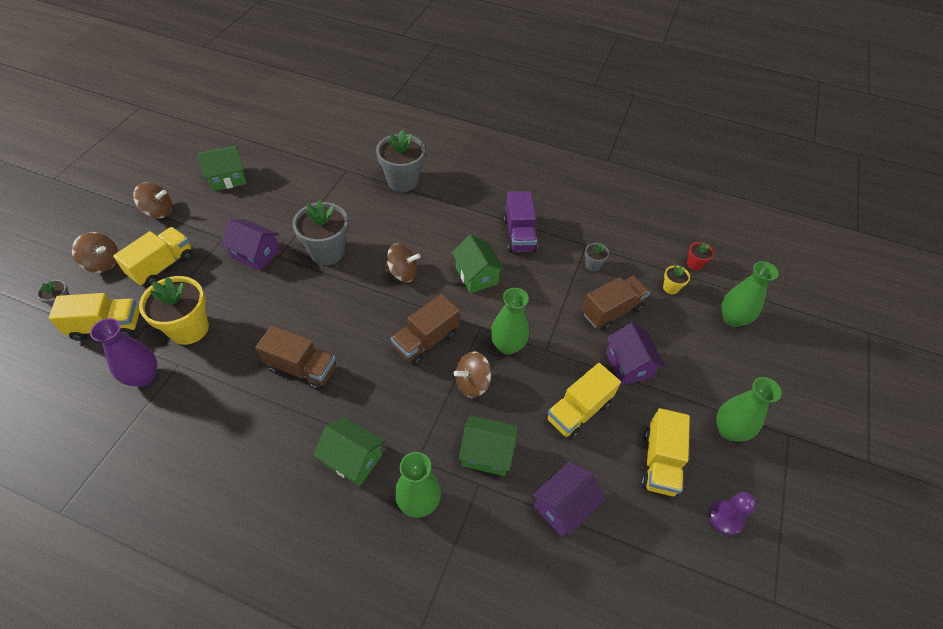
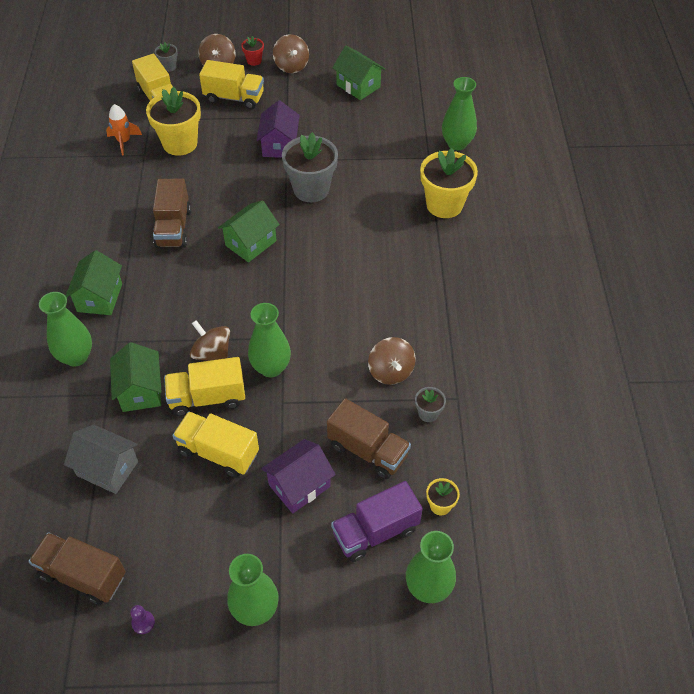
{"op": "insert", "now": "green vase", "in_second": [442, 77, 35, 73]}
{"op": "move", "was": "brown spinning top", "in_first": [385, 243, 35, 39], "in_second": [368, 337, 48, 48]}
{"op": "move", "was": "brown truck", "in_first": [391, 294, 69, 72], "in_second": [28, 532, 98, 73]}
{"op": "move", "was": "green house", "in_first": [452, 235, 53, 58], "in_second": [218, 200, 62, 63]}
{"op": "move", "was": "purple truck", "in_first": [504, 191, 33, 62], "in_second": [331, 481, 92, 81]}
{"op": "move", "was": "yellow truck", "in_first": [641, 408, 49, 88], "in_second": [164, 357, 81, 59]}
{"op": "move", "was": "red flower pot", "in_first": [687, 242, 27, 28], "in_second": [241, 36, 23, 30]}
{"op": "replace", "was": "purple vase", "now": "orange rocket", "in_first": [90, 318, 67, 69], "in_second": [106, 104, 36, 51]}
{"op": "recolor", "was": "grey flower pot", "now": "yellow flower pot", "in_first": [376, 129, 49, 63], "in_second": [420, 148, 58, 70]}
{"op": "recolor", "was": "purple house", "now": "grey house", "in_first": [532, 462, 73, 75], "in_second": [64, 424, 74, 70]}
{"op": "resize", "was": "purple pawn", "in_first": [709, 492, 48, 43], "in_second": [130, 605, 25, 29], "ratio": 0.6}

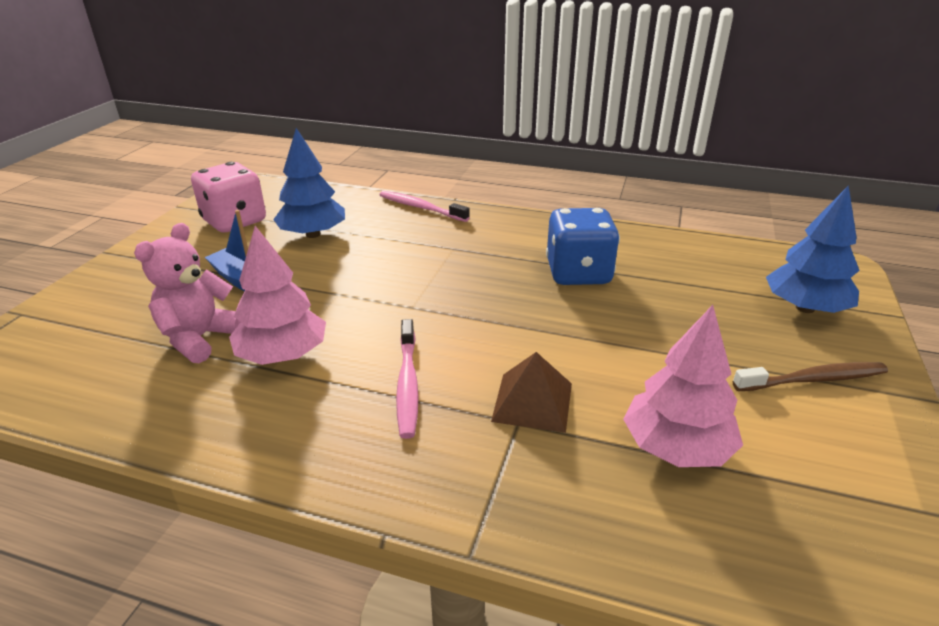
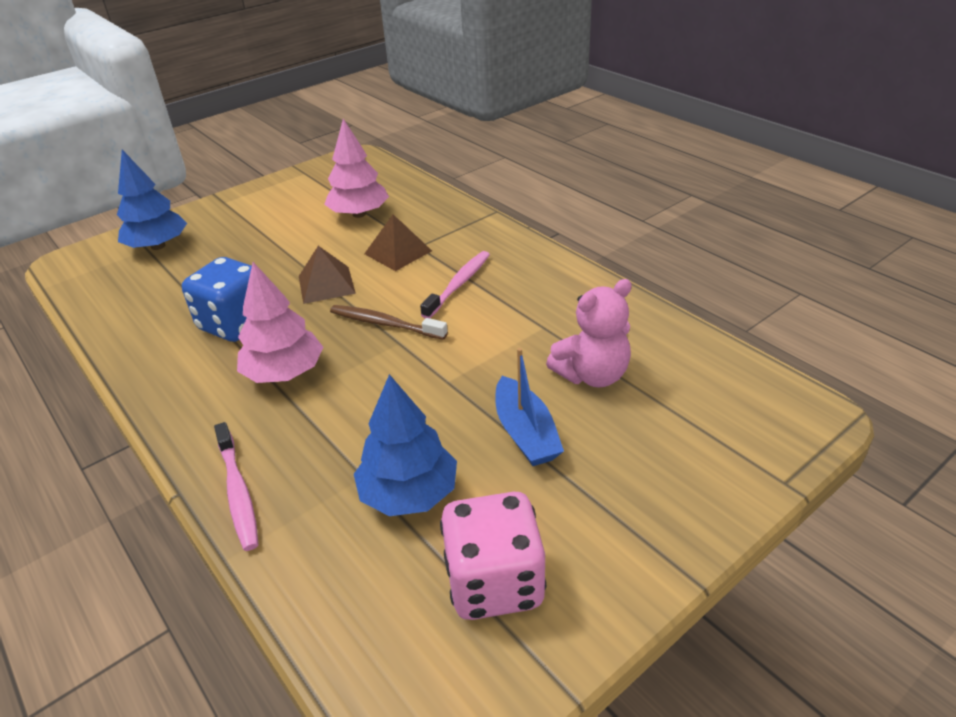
{"op": "insert", "now": "brown pyramid", "in_second": [299, 246, 57, 58]}
{"op": "move", "was": "pink tree", "in_first": [229, 226, 97, 139], "in_second": [237, 262, 86, 121]}
{"op": "move", "was": "brown toothbrush", "in_first": [733, 362, 155, 29], "in_second": [330, 305, 118, 35]}

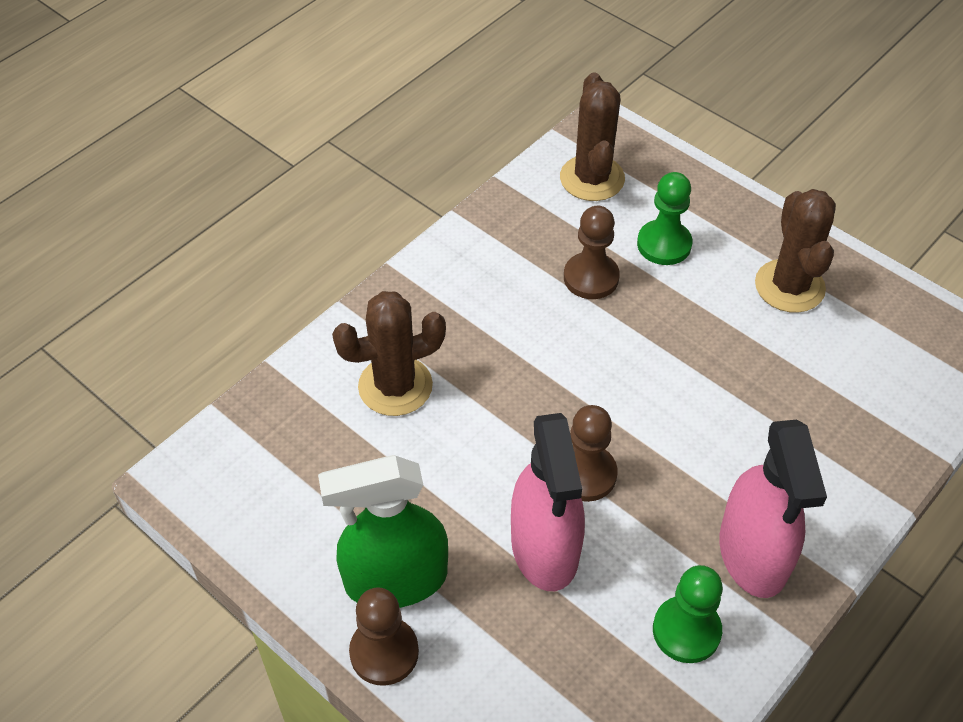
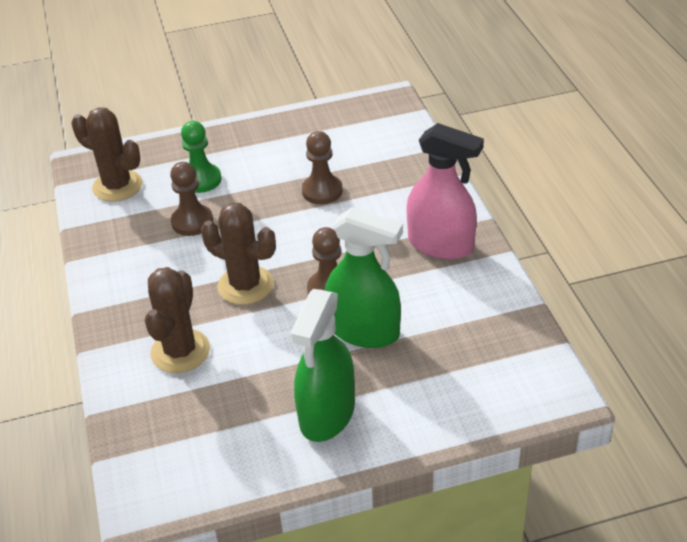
{"op": "delete", "was": "green pawn", "in_first": [653, 565, 70, 98]}
{"op": "move", "was": "brown pawn", "in_first": [349, 588, 70, 98], "in_second": [302, 131, 41, 73]}
{"op": "move", "was": "brown cactus", "in_first": [755, 189, 81, 124], "in_second": [201, 203, 75, 102]}
{"op": "recolor", "was": "pink spray bottle", "now": "green spray bottle", "in_first": [511, 413, 74, 178], "in_second": [325, 207, 78, 141]}

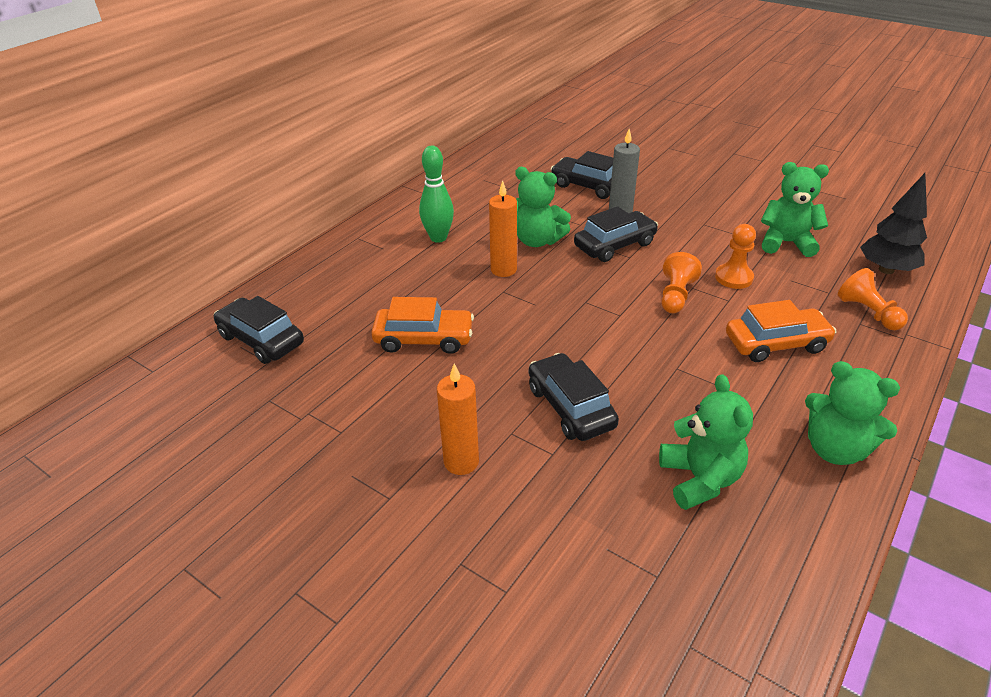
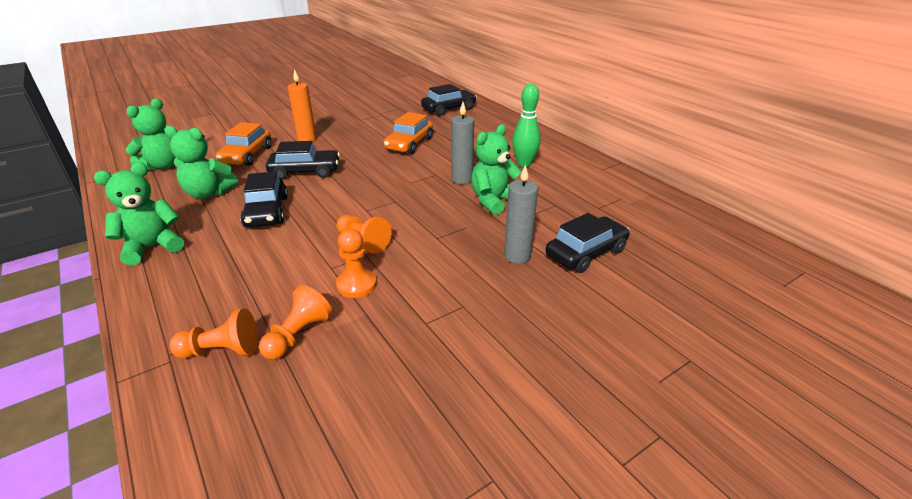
{"op": "delete", "was": "black tree", "in_first": [860, 173, 67, 101]}
{"op": "insert", "now": "orange pawn", "in_second": [259, 285, 74, 75]}
{"op": "move", "was": "black car", "in_first": [574, 206, 84, 56], "in_second": [240, 171, 48, 56]}
{"op": "move", "was": "orange car", "in_first": [726, 300, 111, 62], "in_second": [216, 122, 56, 44]}
{"op": "move", "was": "green teddy bear", "in_first": [761, 162, 68, 95], "in_second": [126, 98, 50, 73]}
{"op": "recolor", "was": "orange candle", "now": "grey candle", "in_first": [489, 181, 28, 96], "in_second": [451, 102, 23, 82]}

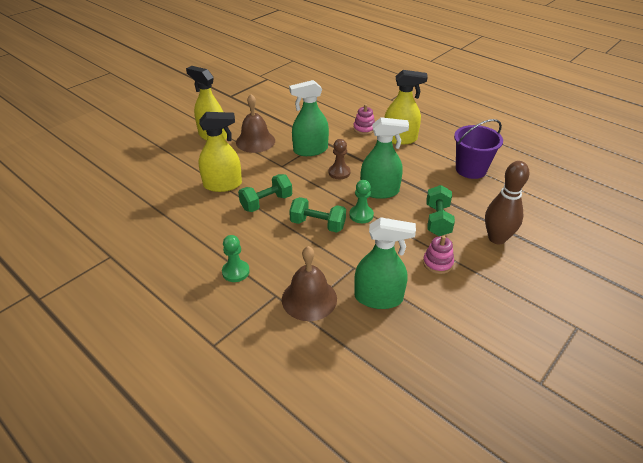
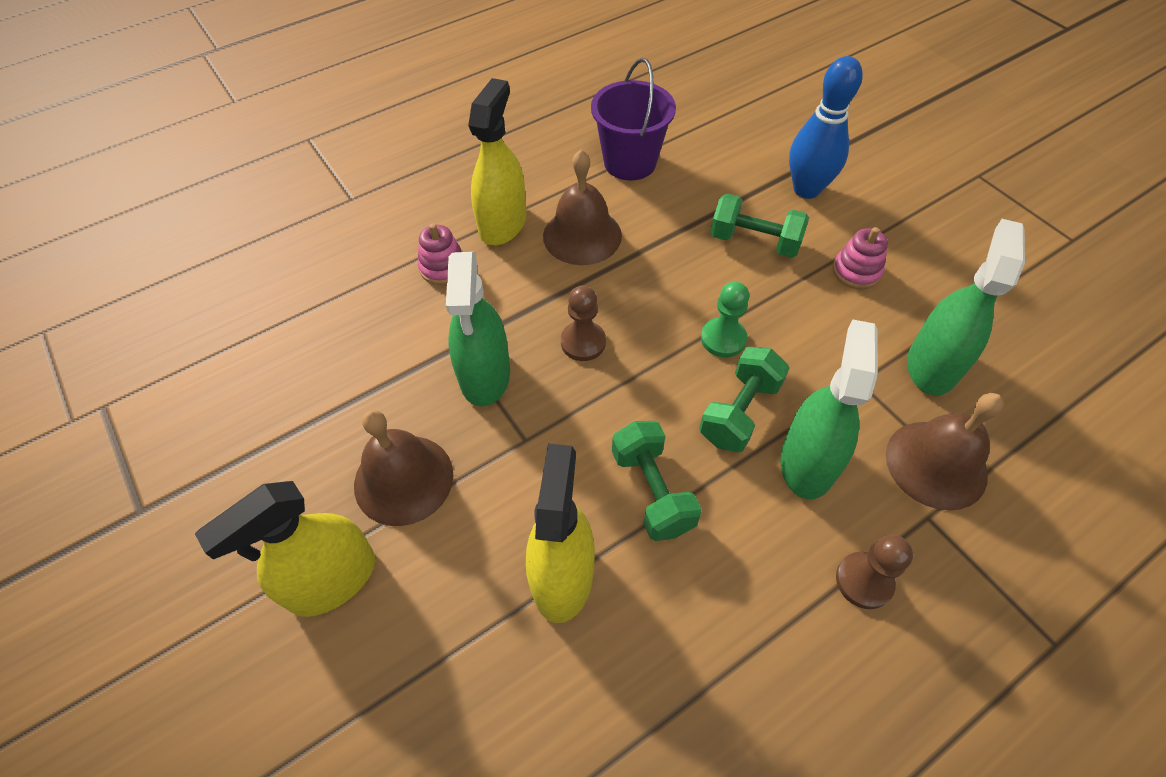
{"op": "insert", "now": "brown bell", "in_second": [543, 150, 79, 115]}
{"op": "move", "was": "green spray bottle", "in_first": [360, 117, 49, 82], "in_second": [780, 319, 98, 180]}
{"op": "recolor", "was": "green pawn", "now": "brown pawn", "in_first": [222, 235, 28, 47], "in_second": [836, 535, 77, 74]}
{"op": "recolor", "was": "brown bowling pin", "now": "blue bowling pin", "in_first": [485, 161, 45, 83], "in_second": [789, 56, 74, 143]}

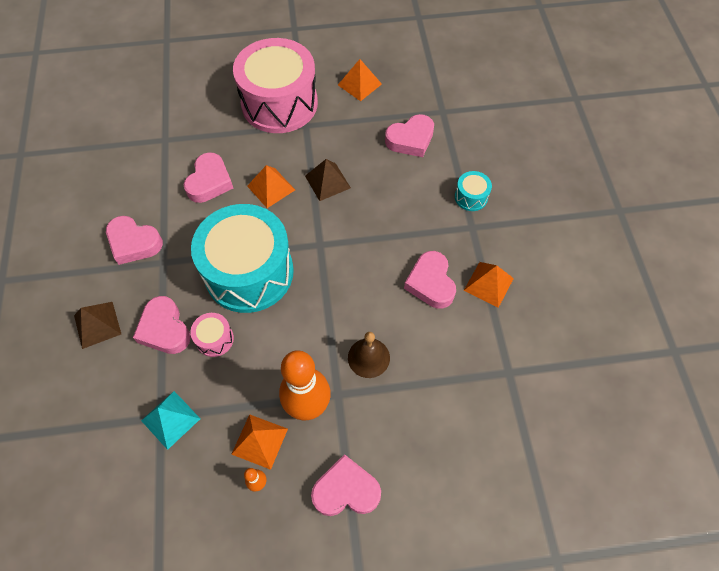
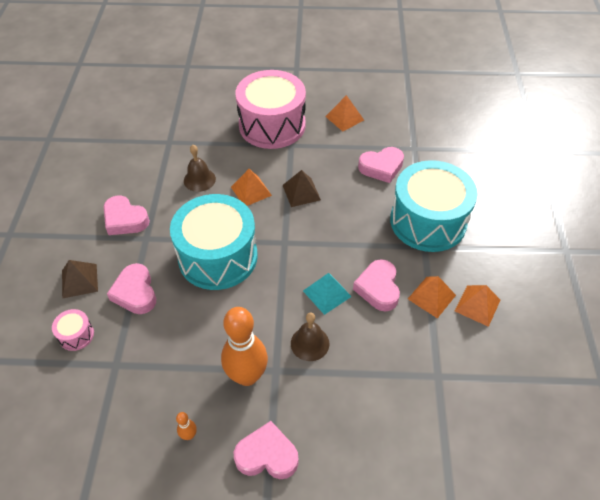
{"op": "move", "was": "turquoise pyramid", "in_first": [141, 391, 59, 59], "in_second": [303, 273, 49, 42]}
{"op": "move", "was": "pink drum", "in_first": [190, 313, 44, 44], "in_second": [52, 309, 42, 42]}
{"op": "move", "was": "orange pyramid", "in_first": [231, 414, 57, 56], "in_second": [455, 285, 45, 42]}
{"op": "replace", "was": "pink heart", "now": "brown bell", "in_first": [184, 152, 49, 51], "in_second": [184, 145, 32, 47]}
{"op": "resize", "was": "turquoise drum", "in_first": [455, 171, 37, 40], "in_second": [390, 160, 88, 92], "ratio": 2.5}

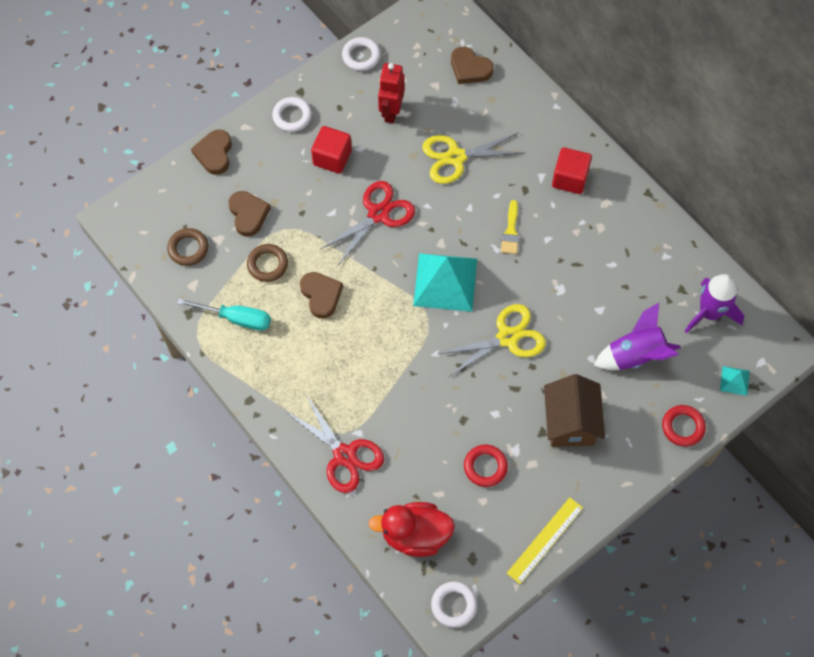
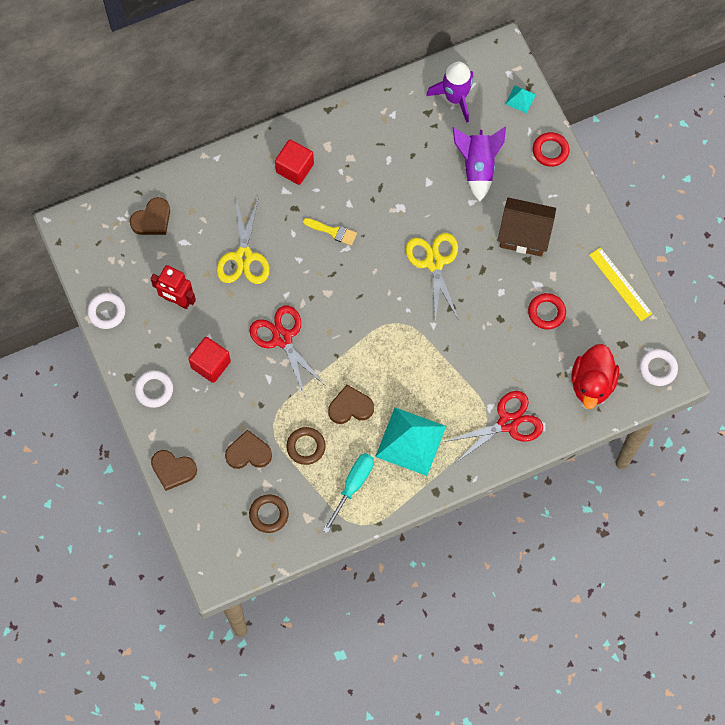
{"op": "move", "was": "turquoise pyramid", "in_first": [413, 253, 64, 59], "in_second": [375, 408, 71, 68]}

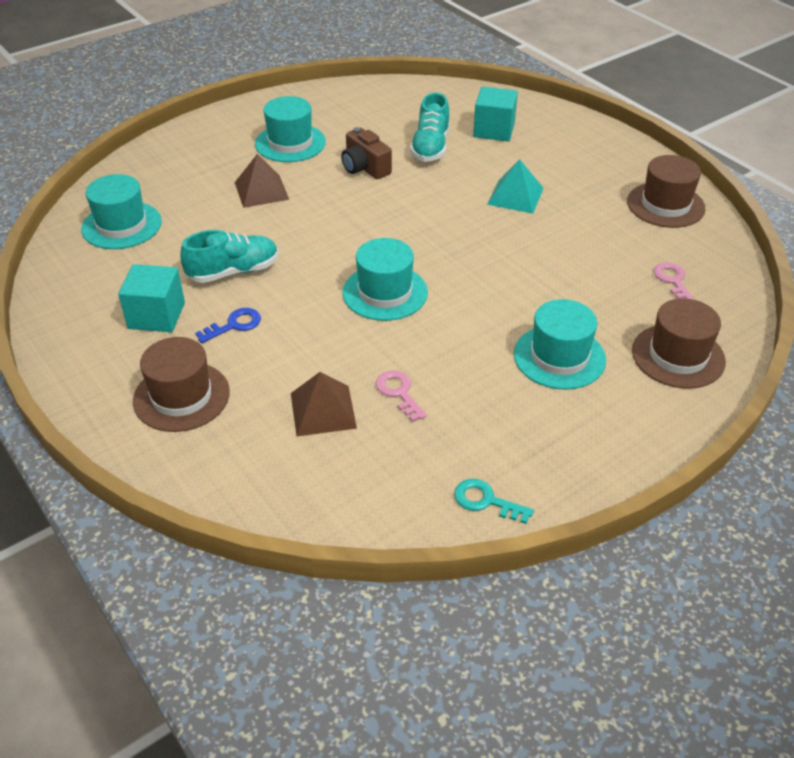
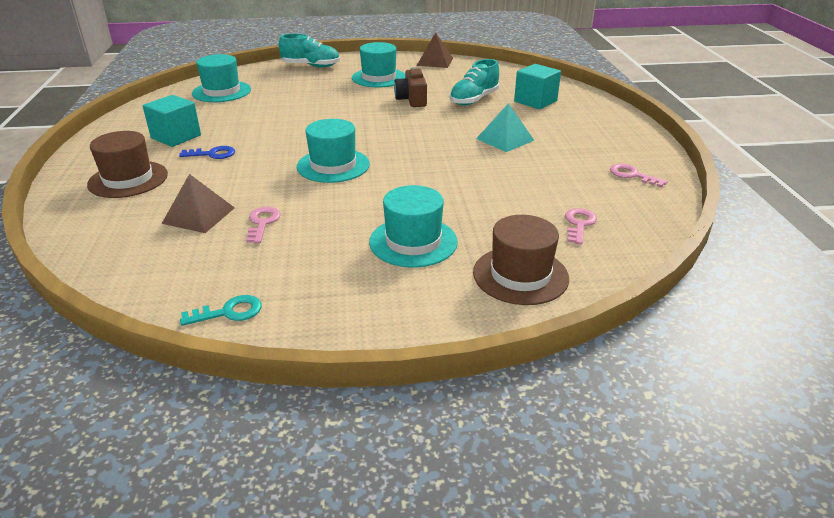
{"op": "move", "was": "turquoise shoe", "in_first": [180, 230, 98, 53], "in_second": [279, 34, 61, 34]}
{"op": "move", "was": "brown pyramid", "in_first": [235, 154, 54, 54], "in_second": [417, 32, 36, 36]}
{"op": "replace", "was": "brown hat", "now": "pink key", "in_first": [627, 155, 78, 73], "in_second": [610, 164, 58, 23]}
{"op": "rotate", "was": "turquoise key", "in_first": [454, 479, 80, 45], "in_second": [180, 295, 82, 31], "clockwise": 105}

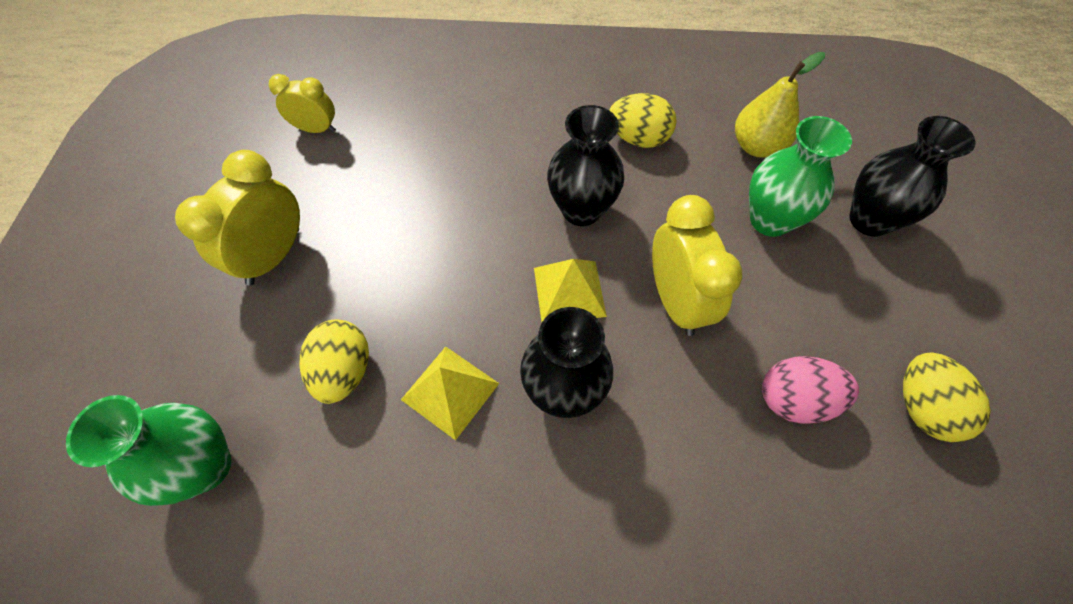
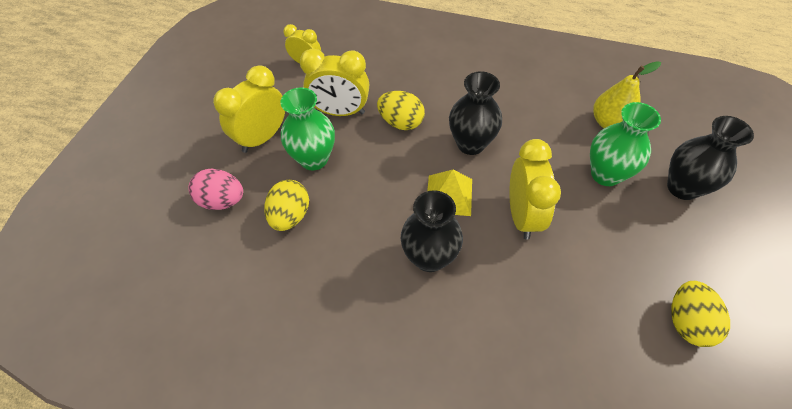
{"op": "delete", "was": "yellow pyramid", "in_first": [401, 347, 98, 93]}
{"op": "insert", "now": "yellow clock", "in_second": [300, 49, 69, 67]}
{"op": "move", "was": "green vase", "in_first": [66, 395, 165, 111], "in_second": [280, 87, 55, 84]}
{"op": "move", "was": "yellow egg", "in_first": [610, 93, 67, 55], "in_second": [377, 91, 48, 39]}
{"op": "move", "was": "pink egg", "in_first": [762, 356, 97, 68], "in_second": [188, 169, 55, 41]}

